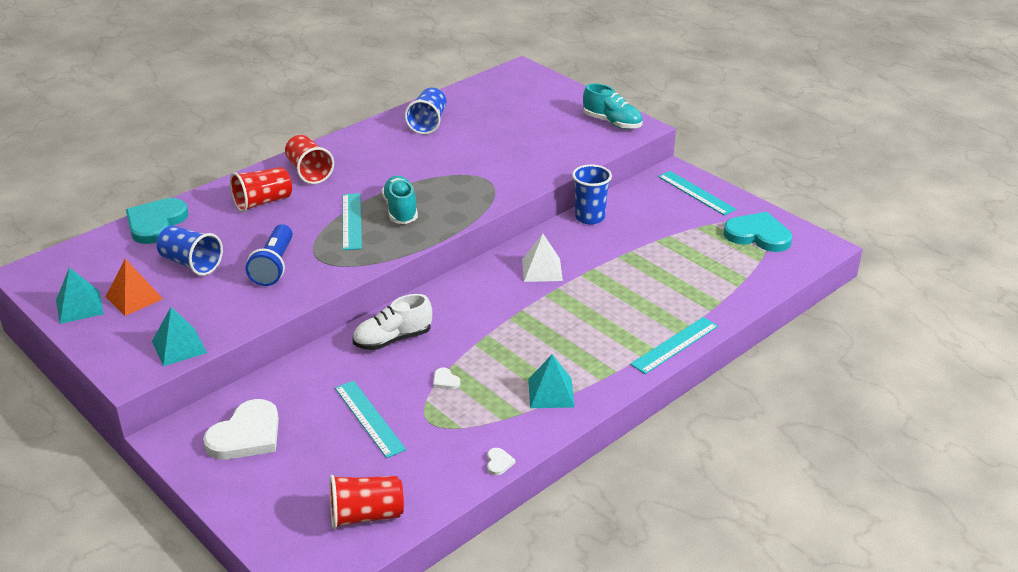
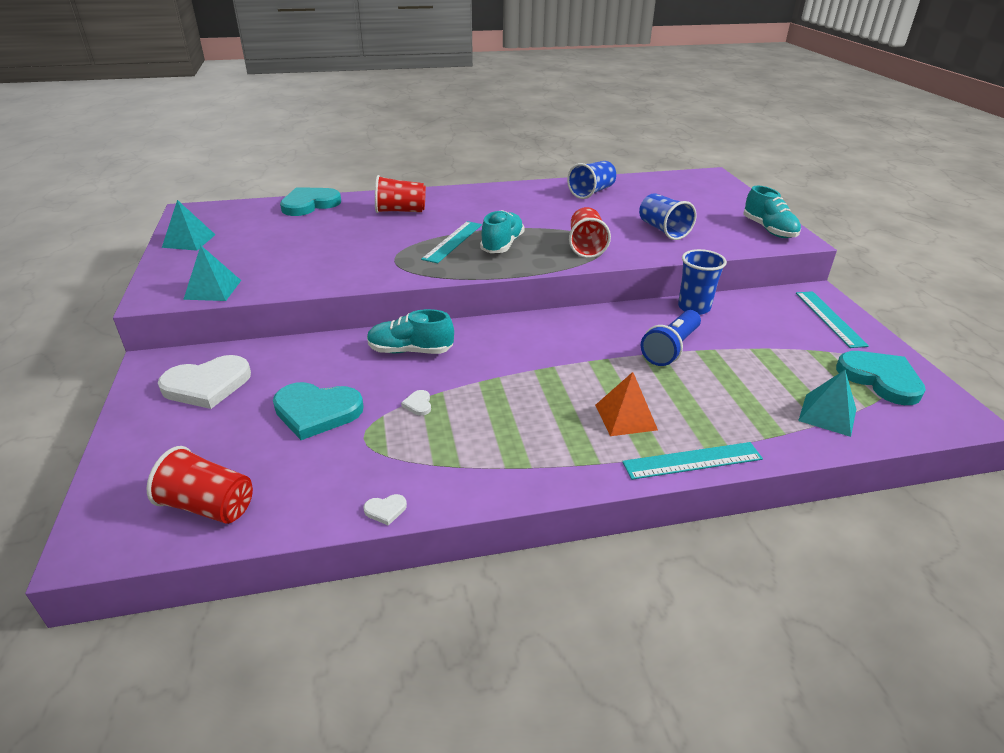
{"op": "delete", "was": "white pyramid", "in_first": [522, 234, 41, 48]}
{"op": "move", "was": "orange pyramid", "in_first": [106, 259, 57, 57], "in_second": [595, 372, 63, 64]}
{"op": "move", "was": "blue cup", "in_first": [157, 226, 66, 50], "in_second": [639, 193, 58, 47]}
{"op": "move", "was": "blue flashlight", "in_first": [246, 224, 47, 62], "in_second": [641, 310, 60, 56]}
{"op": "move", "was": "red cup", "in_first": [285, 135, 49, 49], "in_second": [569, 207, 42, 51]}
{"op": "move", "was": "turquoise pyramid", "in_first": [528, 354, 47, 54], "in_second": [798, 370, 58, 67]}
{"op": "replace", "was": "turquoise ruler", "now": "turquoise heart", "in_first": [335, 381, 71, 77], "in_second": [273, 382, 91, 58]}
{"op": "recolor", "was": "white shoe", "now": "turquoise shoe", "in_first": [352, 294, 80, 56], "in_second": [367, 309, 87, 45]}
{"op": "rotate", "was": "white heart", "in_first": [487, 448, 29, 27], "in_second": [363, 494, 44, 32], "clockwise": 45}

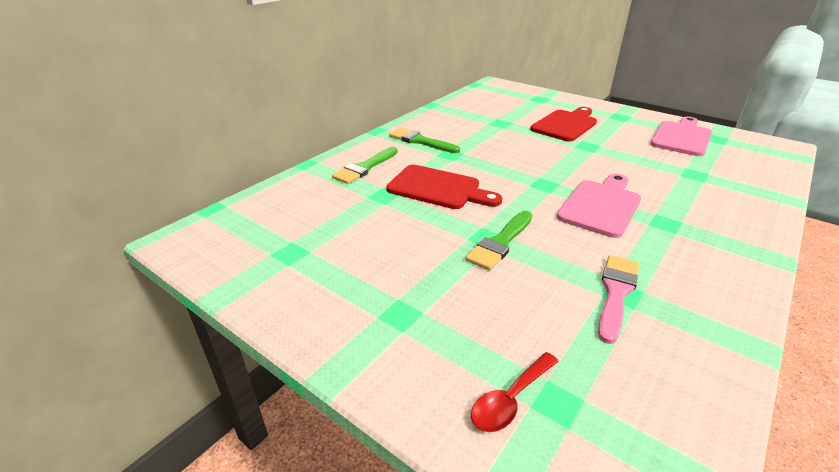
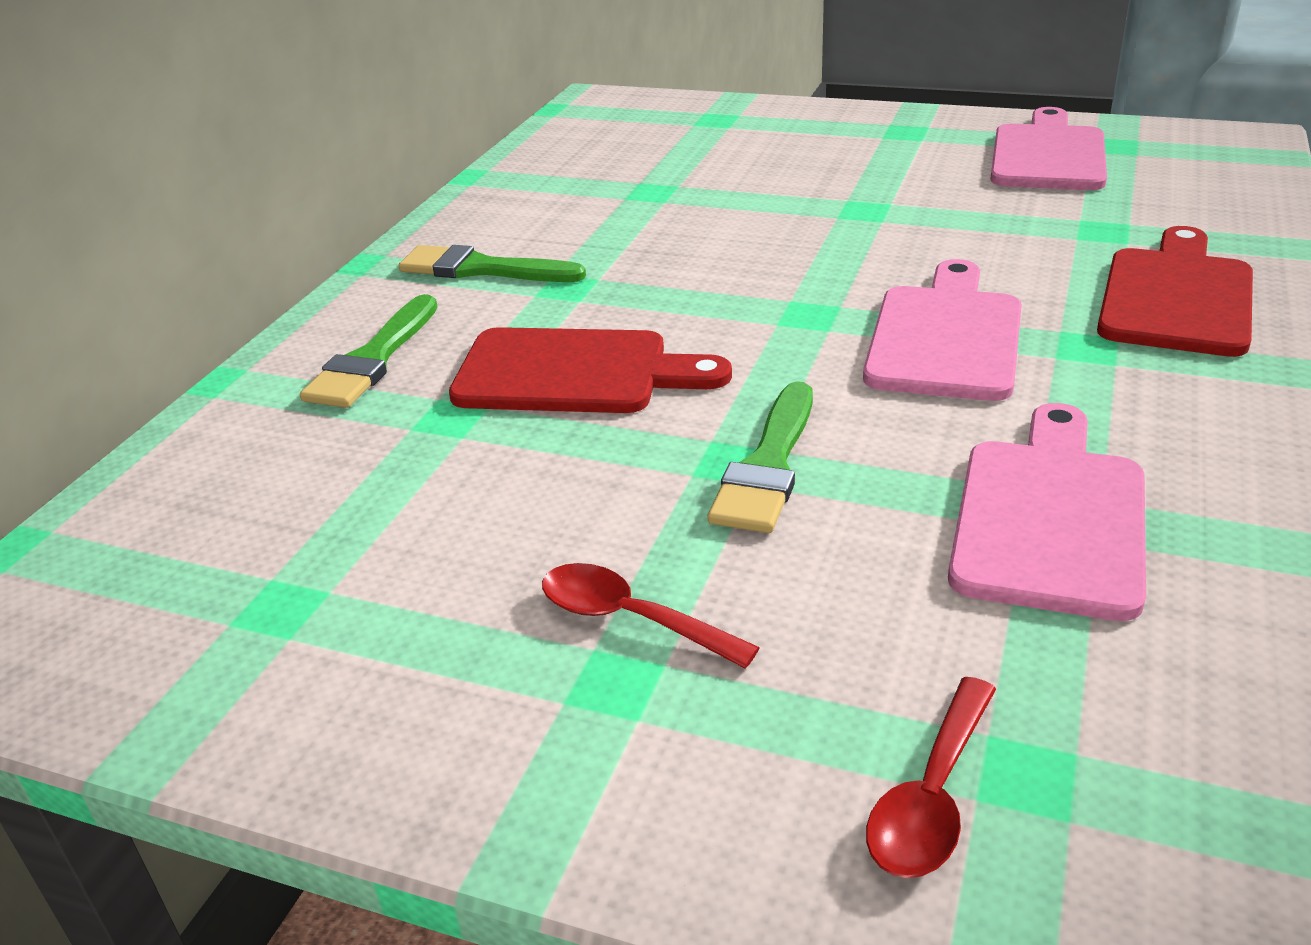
{"op": "insert", "now": "red spoon", "in_second": [542, 563, 218, 106]}
{"op": "move", "was": "red cutting board", "in_first": [530, 107, 67, 34], "in_second": [1097, 226, 156, 131]}
{"op": "replace", "was": "pink brush", "now": "pink cutting board", "in_first": [598, 255, 41, 89], "in_second": [948, 403, 198, 218]}

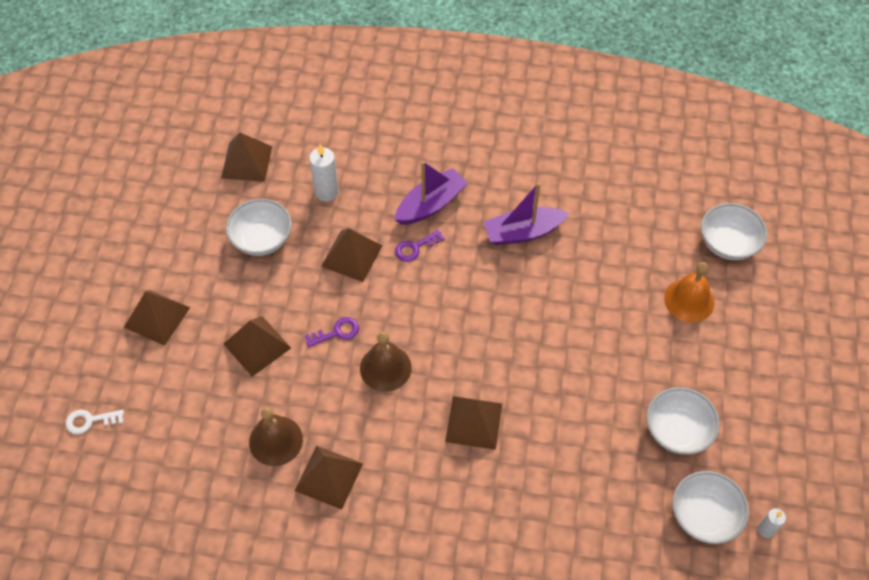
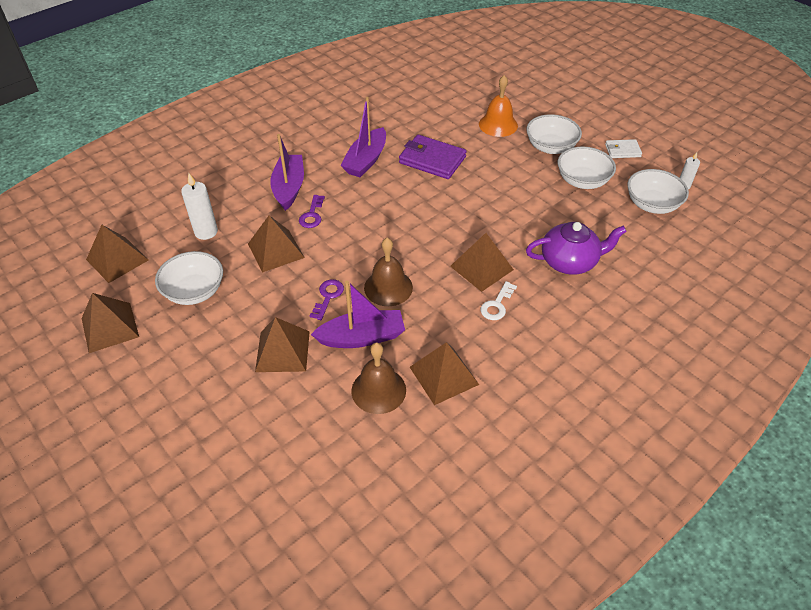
{"op": "insert", "now": "purple boat", "in_second": [311, 280, 94, 68]}
{"op": "insert", "now": "purple wallet", "in_second": [399, 135, 68, 44]}
{"op": "insert", "now": "purple teapot", "in_second": [526, 222, 101, 53]}
{"op": "insert", "now": "white wallet", "in_second": [605, 139, 37, 19]}
{"op": "move", "was": "white key", "in_first": [66, 410, 58, 24], "in_second": [480, 281, 37, 39]}
{"op": "move", "was": "brown pyramid", "in_first": [124, 290, 66, 56], "in_second": [81, 293, 58, 60]}
{"op": "move", "was": "white bowl", "in_first": [701, 203, 66, 57], "in_second": [526, 114, 56, 40]}

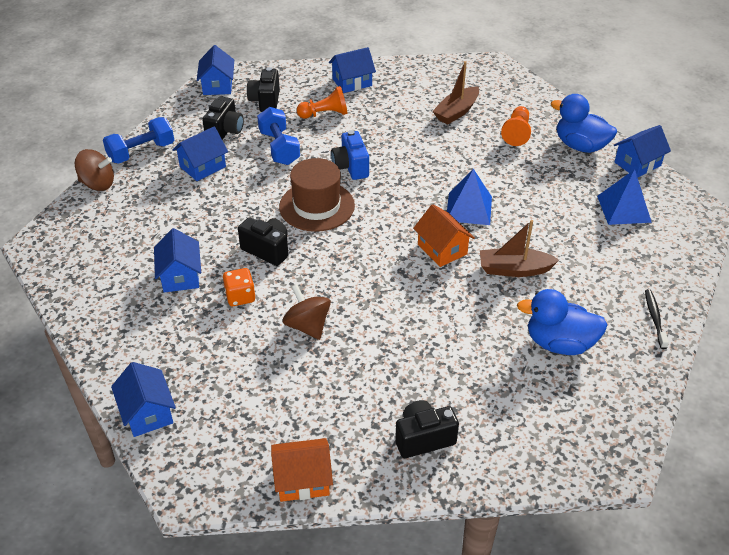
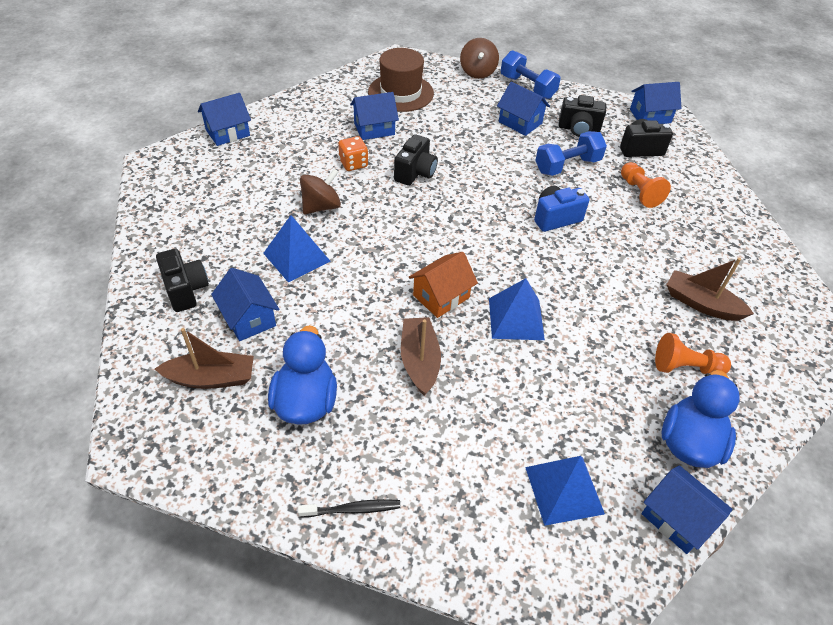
{"op": "delete", "was": "orange house", "in_first": [271, 438, 62, 64]}
{"op": "insert", "now": "brown boat", "in_second": [155, 328, 99, 61]}
{"op": "insert", "now": "blue pyramid", "in_second": [263, 215, 68, 67]}
{"op": "move", "was": "brown hat", "in_first": [279, 158, 76, 74], "in_second": [368, 48, 66, 64]}
{"op": "move", "was": "blue house", "in_first": [329, 47, 47, 46], "in_second": [211, 268, 68, 73]}

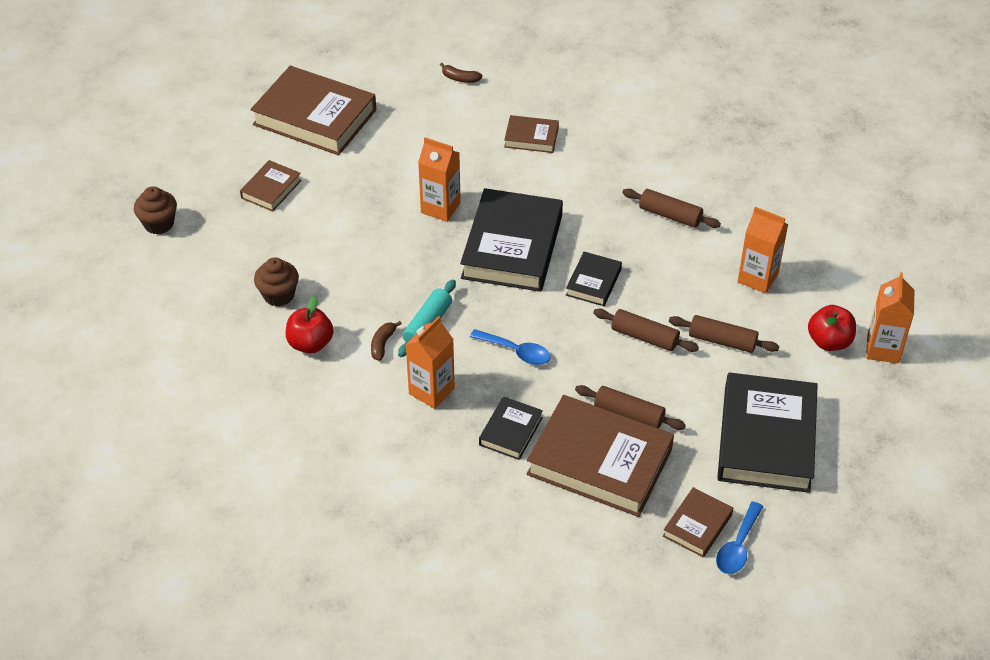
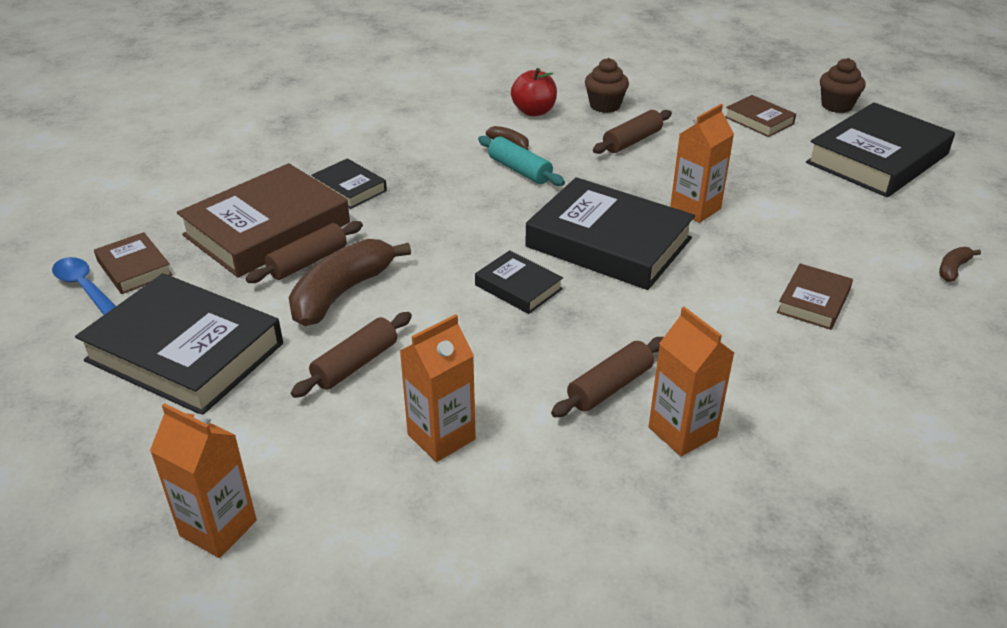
{"op": "delete", "was": "blue spoon", "in_first": [470, 329, 81, 36]}
{"op": "delete", "was": "red apple", "in_first": [808, 305, 48, 46]}
{"op": "insert", "now": "brown banana", "in_second": [289, 239, 122, 87]}
{"op": "move", "was": "brown cupcake", "in_first": [134, 186, 43, 49], "in_second": [820, 58, 45, 55]}
{"op": "move", "was": "orange carton", "in_first": [406, 316, 49, 93], "in_second": [649, 307, 85, 149]}
{"op": "move", "was": "brown rolling pin", "in_first": [593, 309, 106, 43], "in_second": [593, 110, 79, 44]}
{"op": "recolor", "was": "brown book", "now": "black book", "in_first": [250, 66, 126, 89], "in_second": [806, 102, 149, 95]}

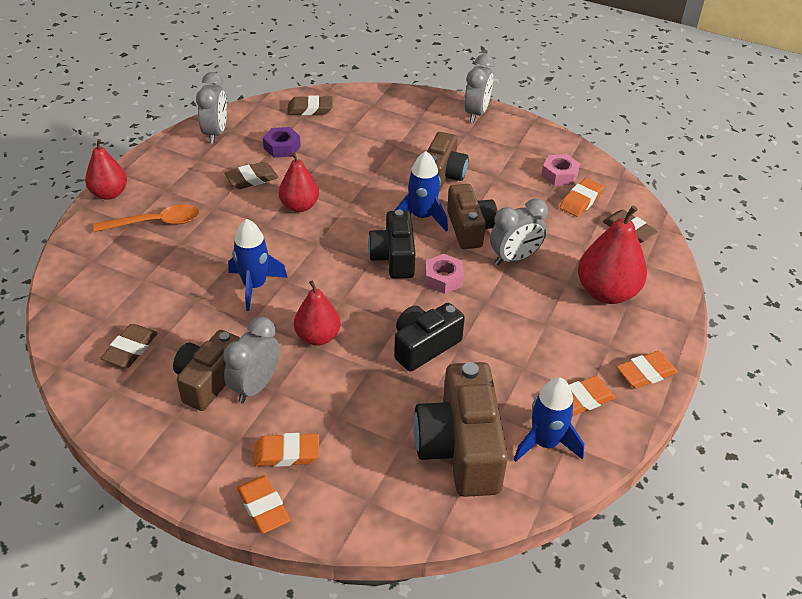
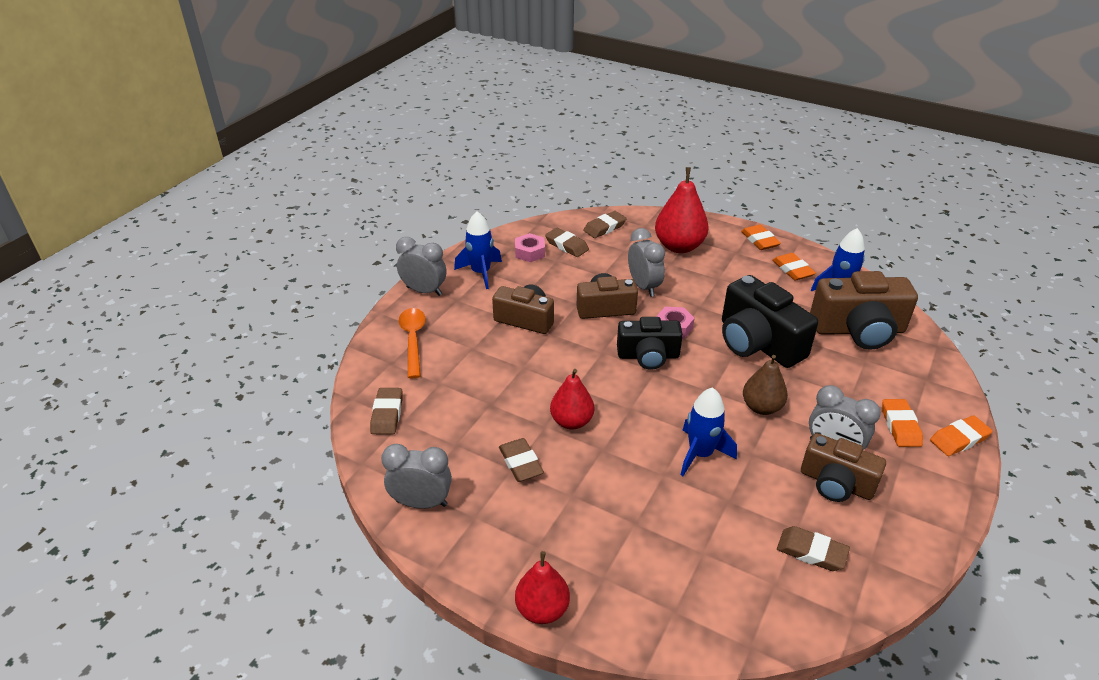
{"op": "delete", "was": "purple nut", "in_first": [263, 127, 38, 31]}
{"op": "move", "was": "orange spoon", "in_first": [93, 205, 107, 27], "in_second": [399, 308, 27, 70]}
{"op": "move", "was": "blue rocket", "in_first": [395, 151, 53, 81], "in_second": [454, 211, 48, 78]}
{"op": "recolor", "was": "red pear", "now": "brown pear", "in_first": [294, 280, 47, 66], "in_second": [743, 355, 45, 60]}
{"op": "recolor", "was": "orange eraser", "now": "brown eraser", "in_first": [559, 178, 45, 39], "in_second": [545, 228, 44, 29]}
{"op": "resize", "was": "black camera", "in_first": [394, 303, 71, 69], "in_second": [722, 275, 96, 93], "ratio": 1.52}

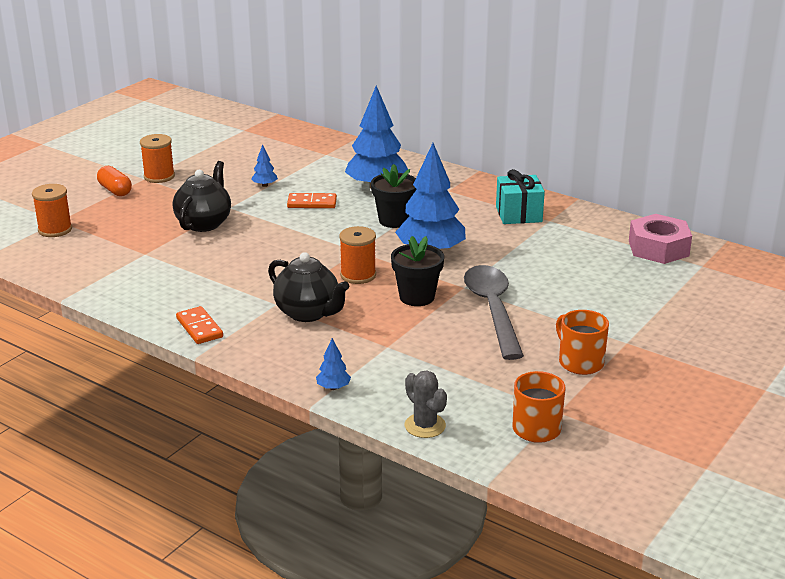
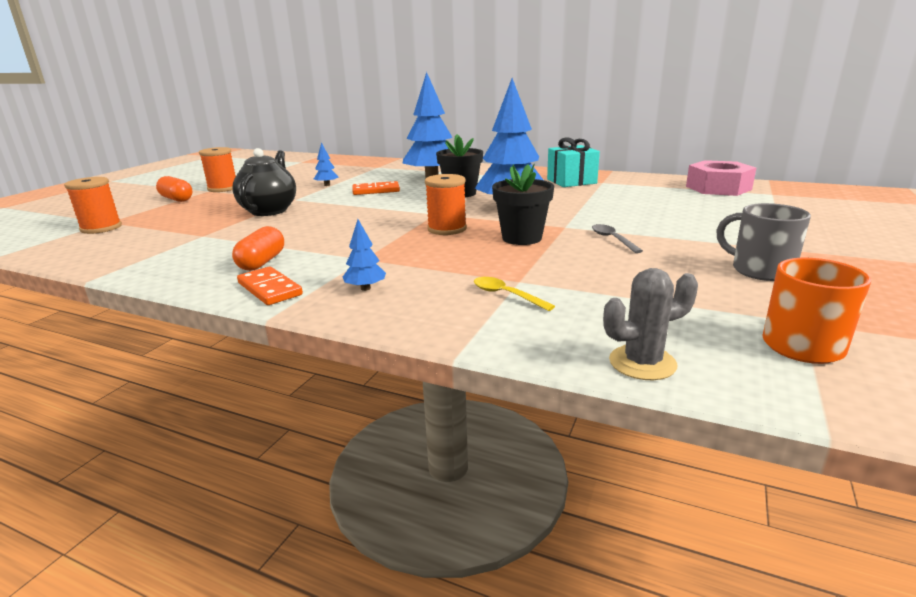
{"op": "delete", "was": "black teapot", "in_first": [268, 252, 81, 70]}
{"op": "insert", "now": "orange capsule", "in_second": [232, 226, 52, 45]}
{"op": "insert", "now": "yellow spoon", "in_second": [474, 277, 81, 34]}
{"op": "move", "was": "blue tree", "in_first": [316, 338, 35, 52], "in_second": [343, 219, 43, 72]}
{"op": "recolor", "was": "orange mug", "now": "grey mug", "in_first": [556, 310, 53, 65], "in_second": [716, 203, 95, 78]}
{"op": "rotate", "was": "grey cactus", "in_first": [404, 370, 43, 68], "in_second": [603, 268, 95, 112], "clockwise": -60}
{"op": "resize", "was": "grey spoon", "in_first": [464, 265, 60, 95], "in_second": [592, 224, 51, 29], "ratio": 0.41}

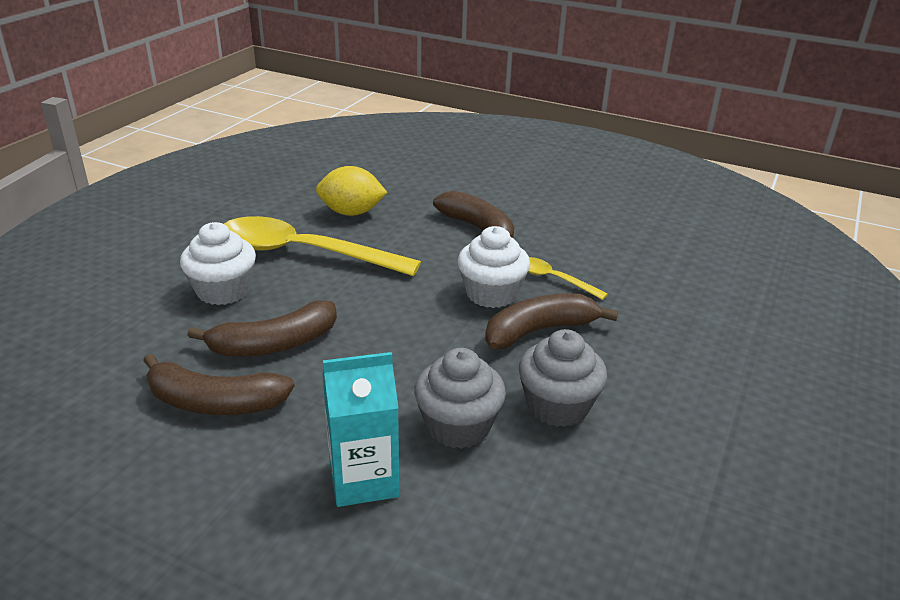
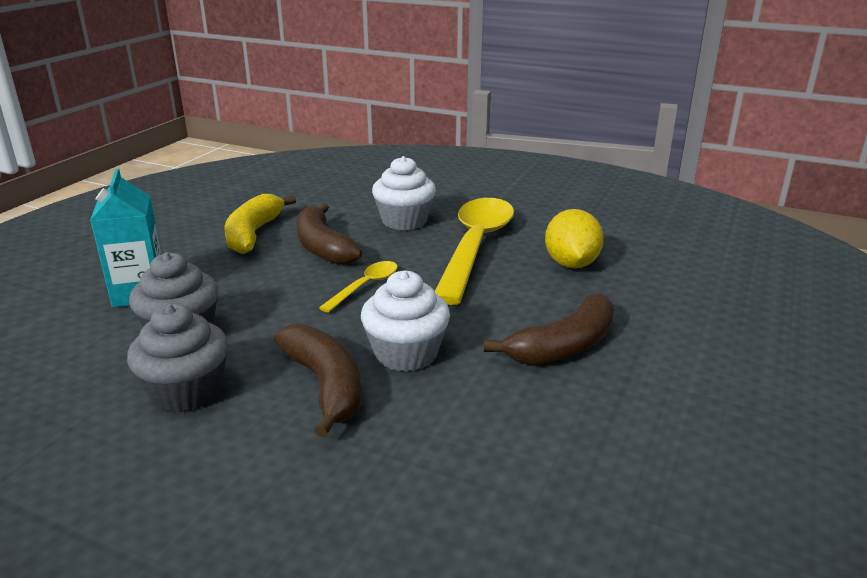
{"op": "move", "was": "yellow spoon", "in_first": [528, 257, 80, 43], "in_second": [319, 261, 79, 52]}
{"op": "recolor", "was": "brown banana", "now": "yellow banana", "in_first": [143, 354, 152, 61], "in_second": [225, 194, 71, 60]}

